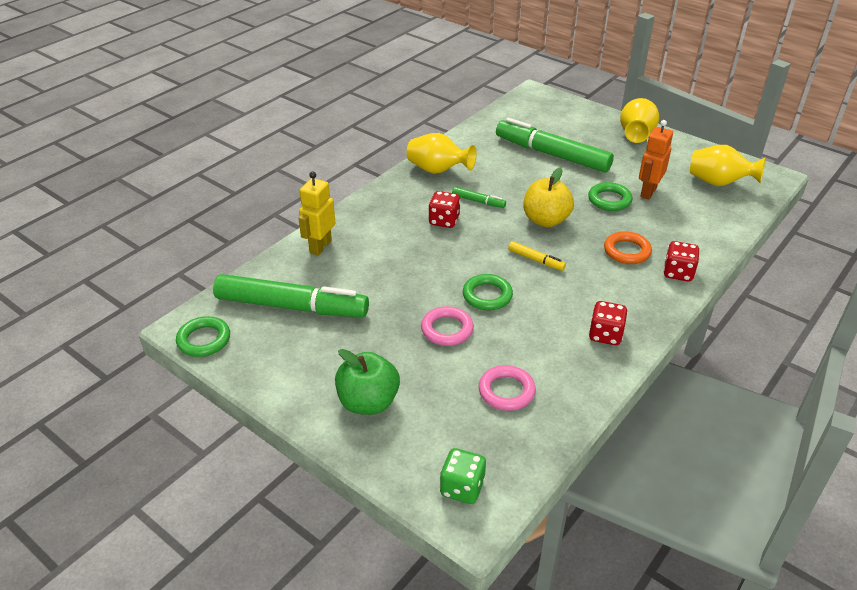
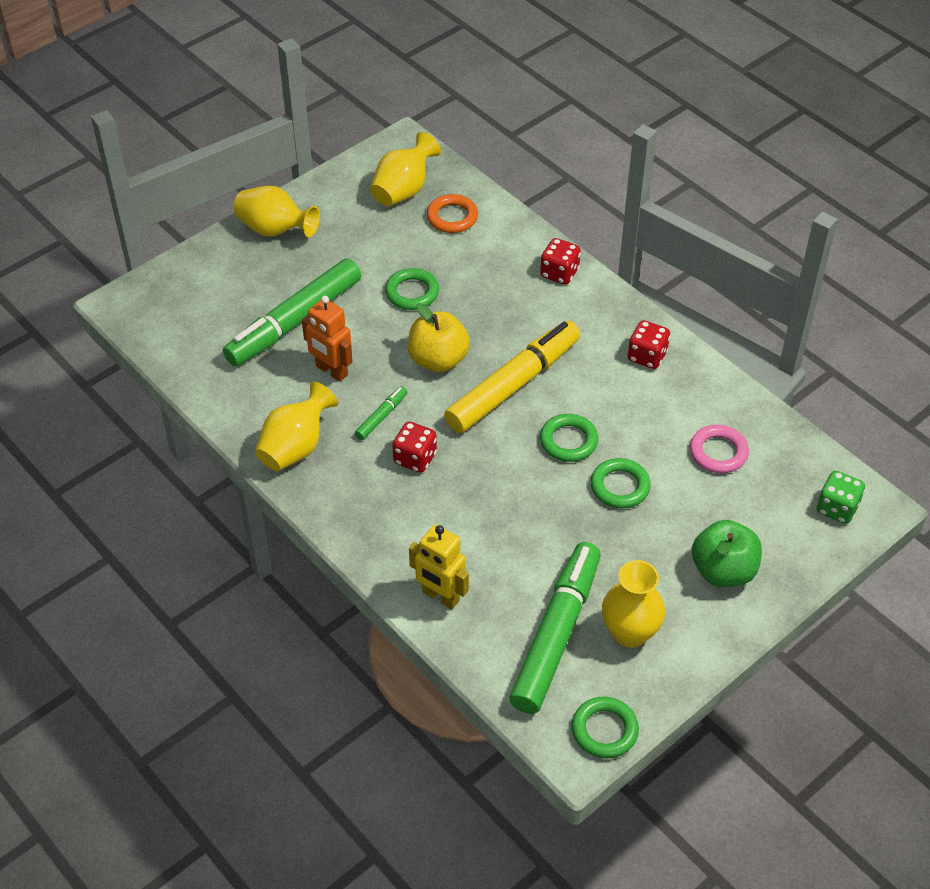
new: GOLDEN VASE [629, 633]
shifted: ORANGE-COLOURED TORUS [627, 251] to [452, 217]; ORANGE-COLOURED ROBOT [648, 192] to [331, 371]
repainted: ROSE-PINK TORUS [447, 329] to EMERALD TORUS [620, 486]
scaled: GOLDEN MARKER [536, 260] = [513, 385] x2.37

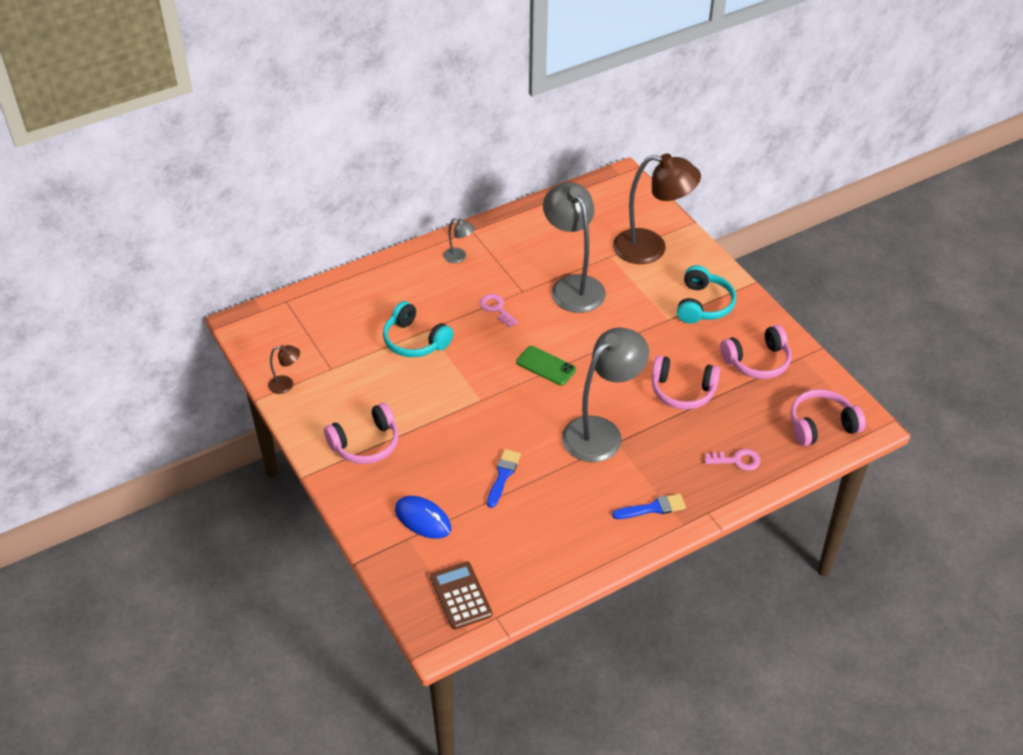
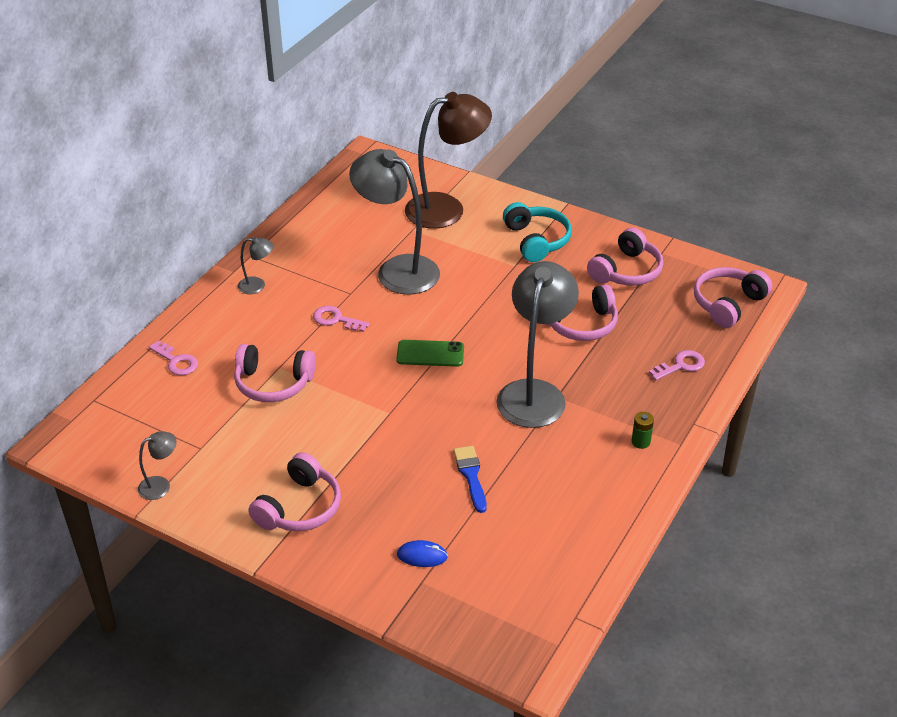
gone: RUSSET POCKET CALCULATOR [461, 595]
new: ROSE-PINK KEY [176, 361]
swapped: ROYAL BLUE BRUSH [653, 508] to EMERALD AA BATTERY [641, 442]
repainted: RUSSET DESK LAMP [286, 385] to ASH-GREY DESK LAMP [161, 485]; AQUA OVER-EAR HEADPHONES [415, 340] to ROSE-PINK OVER-EAR HEADPHONES [273, 383]
scaled: ROYAL BLUE COMPUTER MOUSE [423, 519] = [422, 556] x0.64

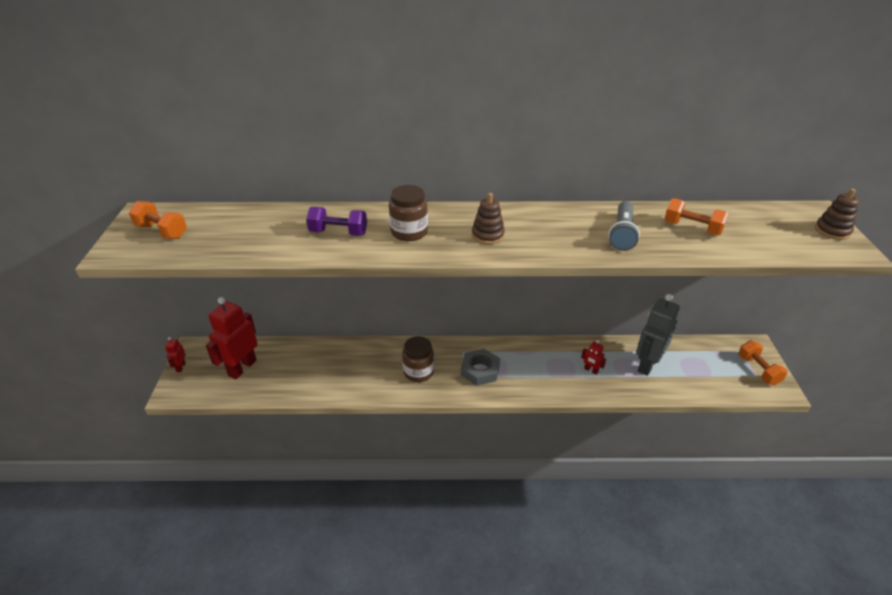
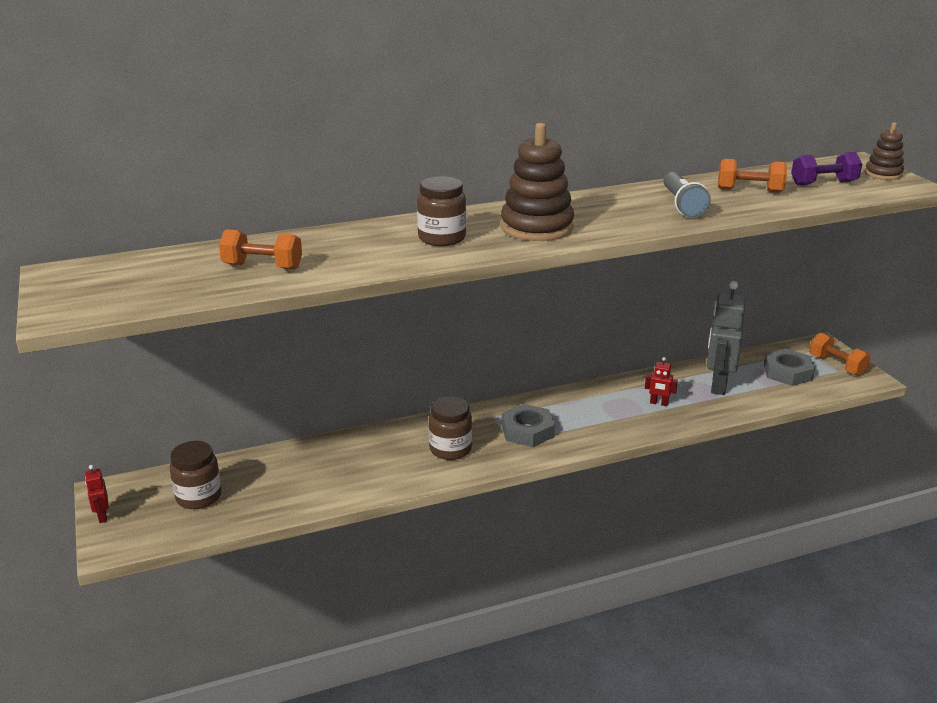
new: ASH-GREY NUT [787, 372]
shifted: ORANGE-COLOURED DUMBBELL [162, 231] to [262, 266]; ROYAL PURPLE DUMBBELL [338, 232] to [823, 183]
swapped: RED ROBOT [242, 368] to RUSSET PRESERVE JAR [199, 497]
scaled: RUSSET STACKING TOY [487, 235] = [537, 227] x1.78

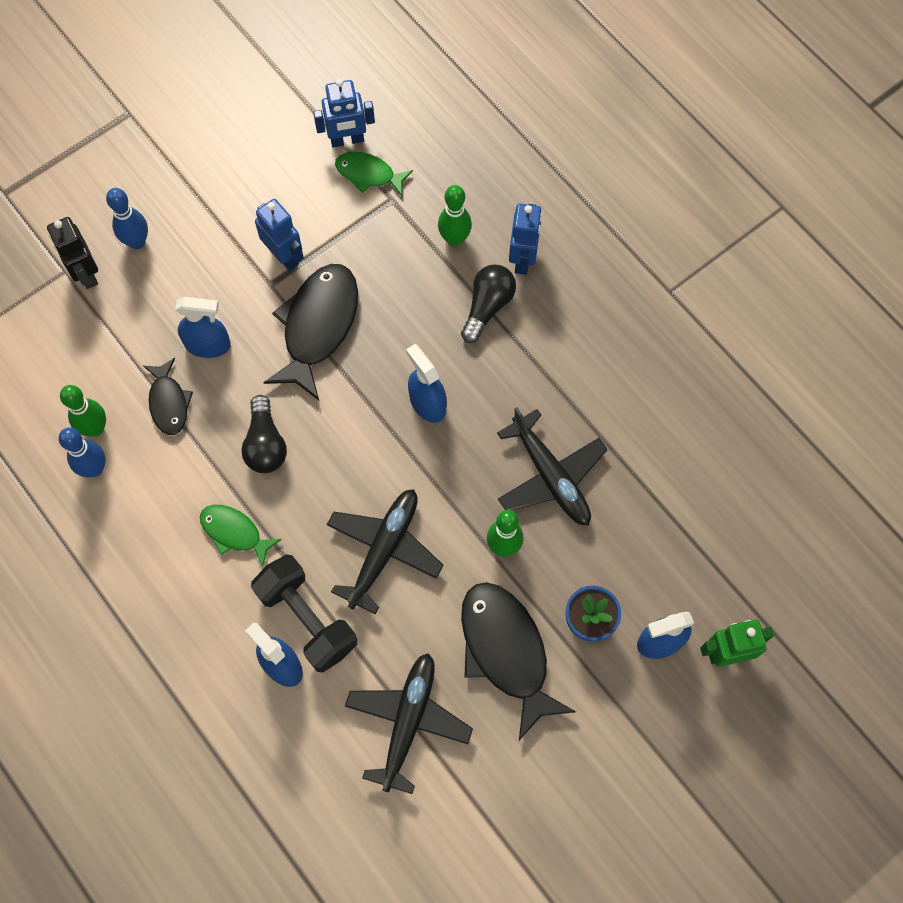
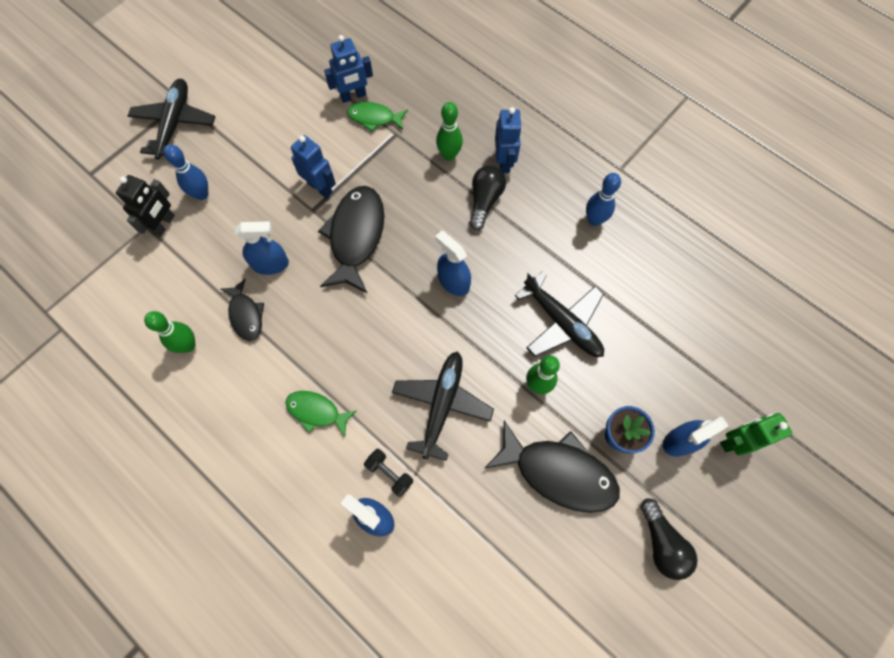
shifted: ROYAL BLUE TENPIN [94, 468] to [594, 220]; EBONY LIGHTBULB [265, 444] to [661, 543]; EBONY AEROPLANE [408, 722] to [175, 123]
rotated: EBONY ROBOT [86, 273] = [164, 224] 120 degrees counterclockwise; EBONY TOY FISH [506, 652] = [558, 472] 150 degrees clockwise
scaled: EBONY DUMBBELL [307, 619] = [389, 473] x0.51

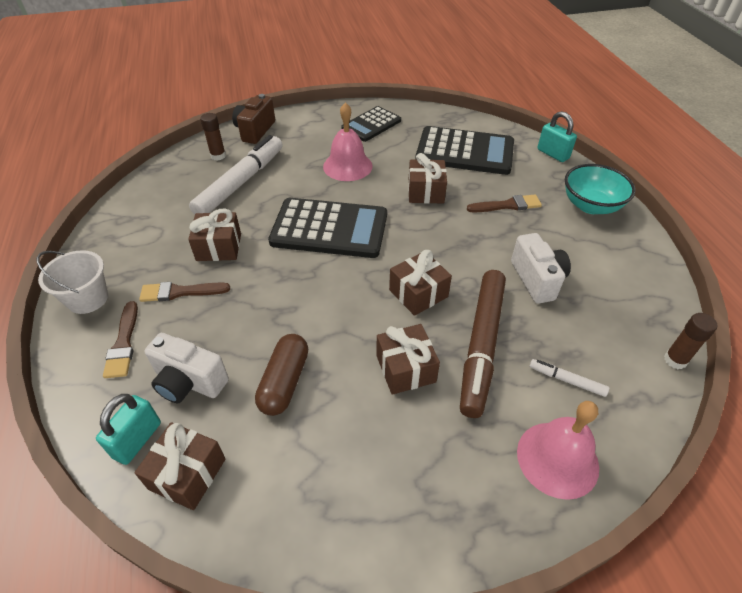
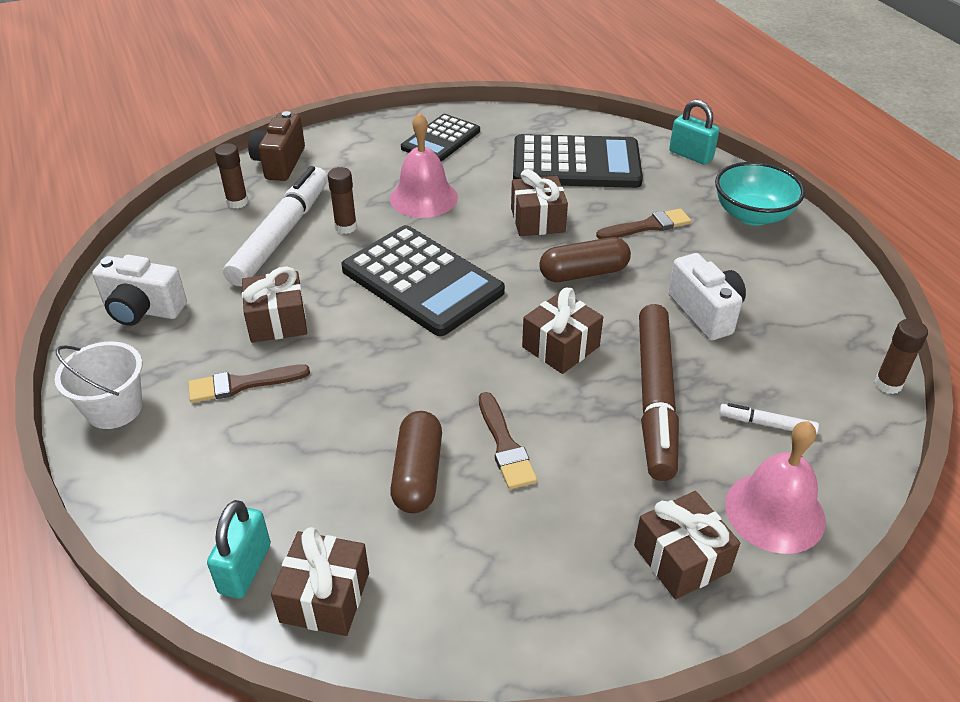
new: RUSSET STICK OF GLUE [346, 227]; RUSSET PILL [583, 273]
shifted: RUSSET BRUSH [123, 343] to [505, 445]; WHITE PHOTO CAMERA [189, 382] to [143, 310]; RUSSET WRAPPED GIFT [406, 368] to [681, 558]
rotated: EBONY POCKET CALCULATOR [329, 229] = [422, 281] 45 degrees clockwise

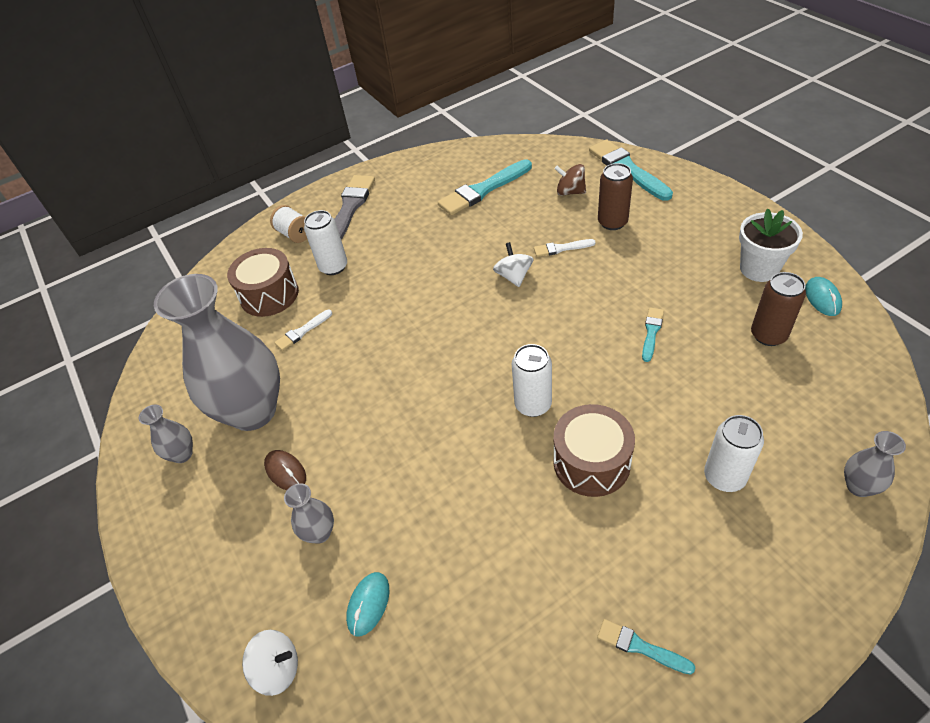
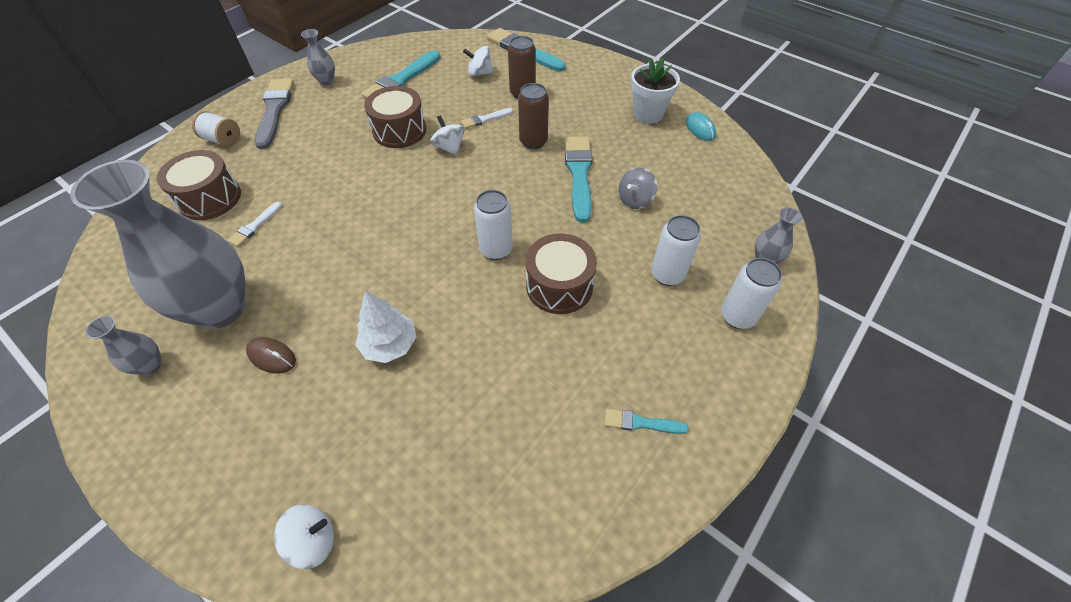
gone: AQUA COMPUTER MOUSE [368, 604]
new: WHITE TOY TREE [390, 345]; RUSSET TOY DRUM [399, 130]; ASH-GREY SPINNING TOP [635, 200]
shifted: ASH-GREY VASE [319, 533] to [326, 81]; WHITE SODA CAN [333, 267] to [737, 316]; RUSSET SODA CAN [768, 335] to [533, 142]
repainted: RUSSET SPINNING TOP [570, 192] to WHITE SPINNING TOP [480, 73]
scaled: AQUA BRUSH [651, 332] = [579, 174] x1.97

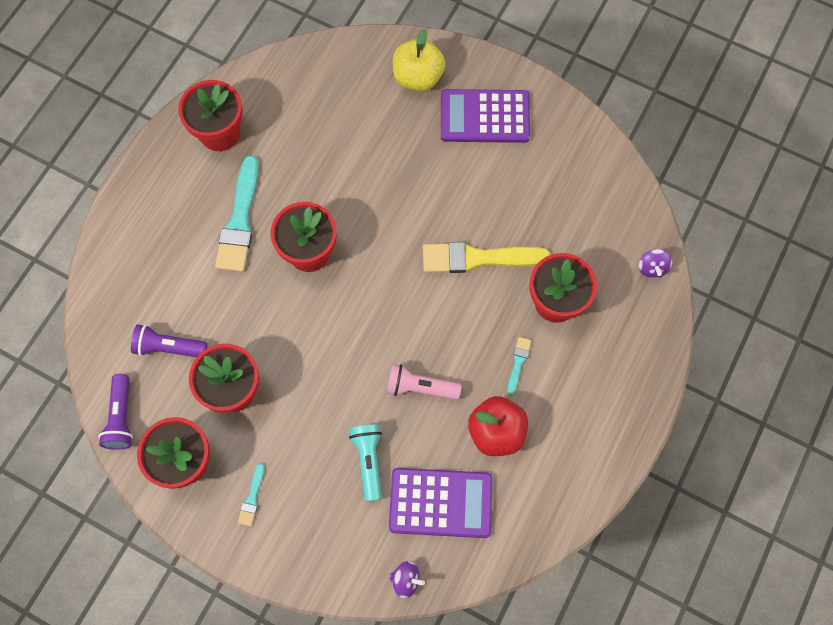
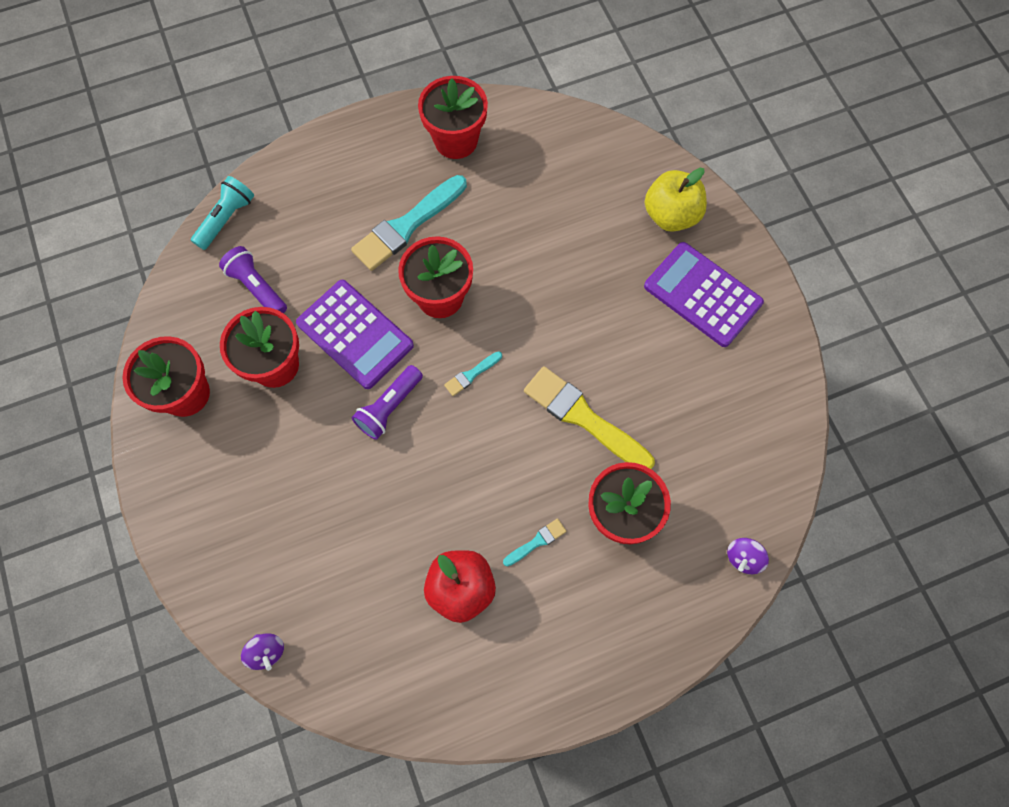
gone: ROSE-PINK TORCH [420, 387]
shifted: ROYAL PURPLE TORCH [121, 417] to [389, 407]; AQUA BRUSH [252, 497] to [472, 374]; AQUA TORCH [369, 461] to [226, 219]; ROYAL PURPLE POCKET CALCULATOR [440, 502] to [355, 334]

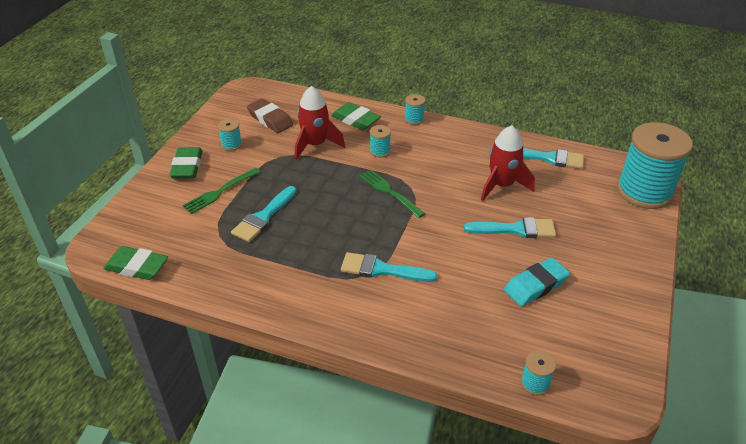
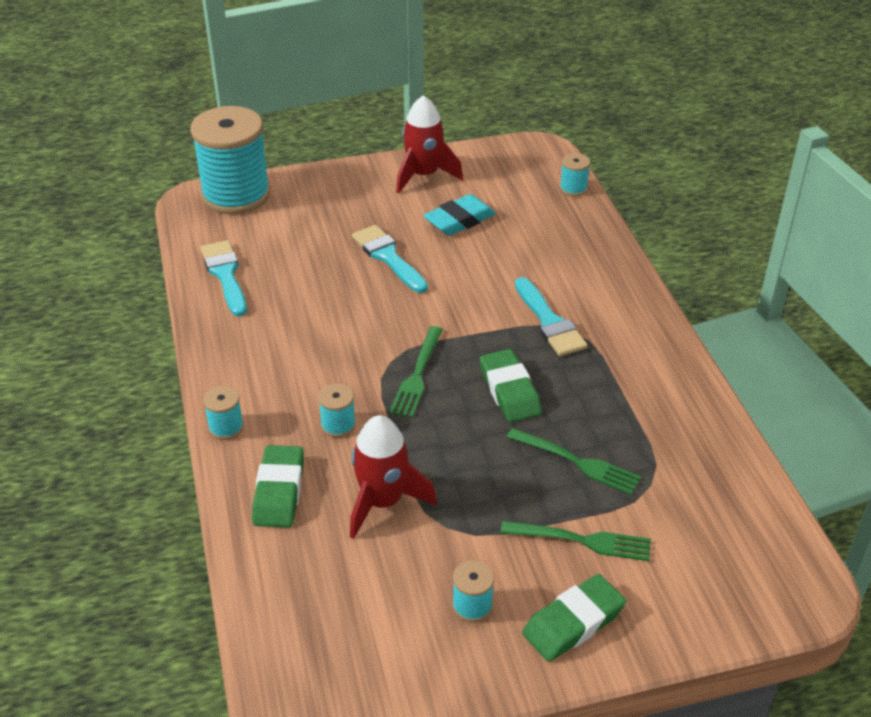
gone: RUSSET PENCIL ERASER [270, 119]
shifted: EMERALD PENCIL ERASER [137, 267] to [509, 391]; RED TOY ROCKET [502, 185] to [423, 175]
swapped: AQUA BRUSH [263, 217] to EMERALD FORK [578, 462]
rotated: AQUA PENCIL ERASER [535, 285] = [459, 220] 60 degrees counterclockwise

